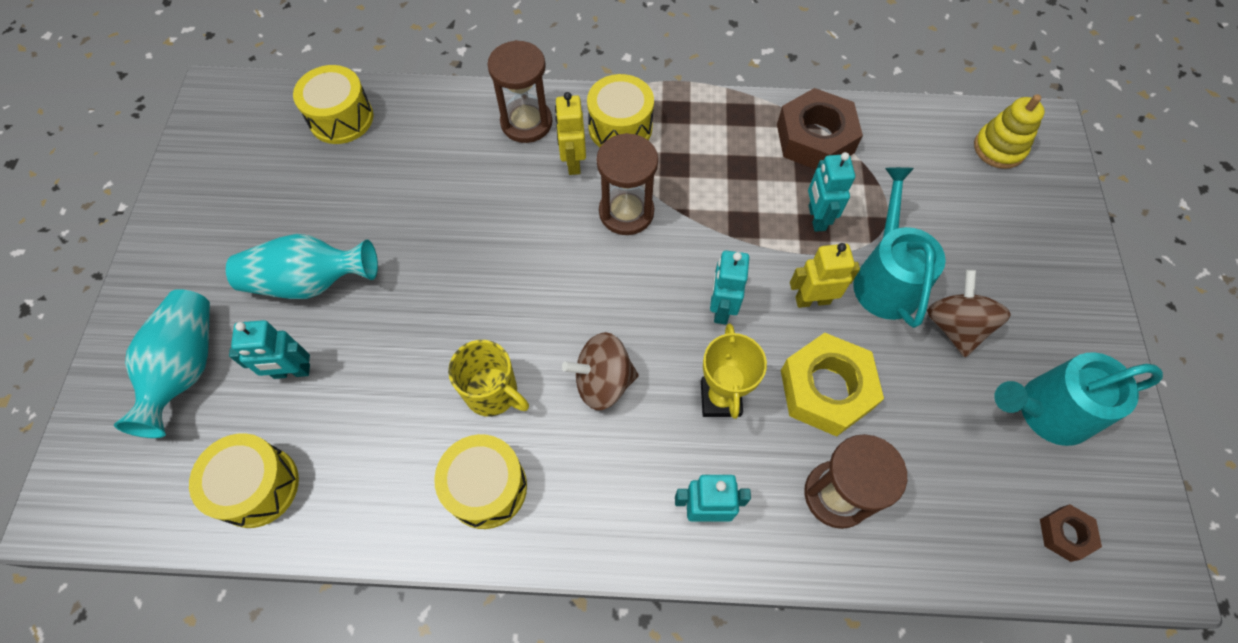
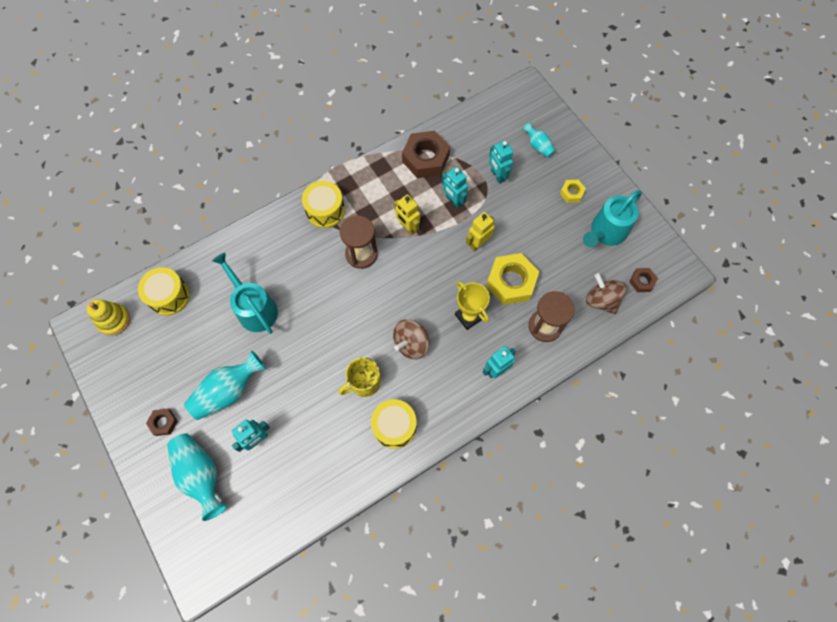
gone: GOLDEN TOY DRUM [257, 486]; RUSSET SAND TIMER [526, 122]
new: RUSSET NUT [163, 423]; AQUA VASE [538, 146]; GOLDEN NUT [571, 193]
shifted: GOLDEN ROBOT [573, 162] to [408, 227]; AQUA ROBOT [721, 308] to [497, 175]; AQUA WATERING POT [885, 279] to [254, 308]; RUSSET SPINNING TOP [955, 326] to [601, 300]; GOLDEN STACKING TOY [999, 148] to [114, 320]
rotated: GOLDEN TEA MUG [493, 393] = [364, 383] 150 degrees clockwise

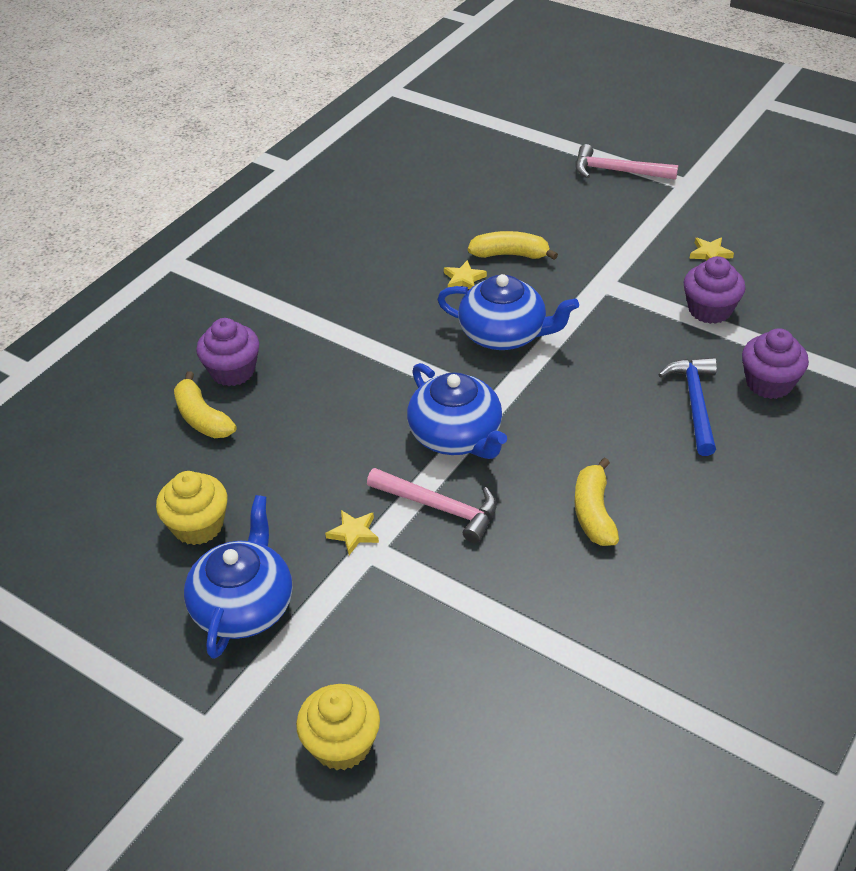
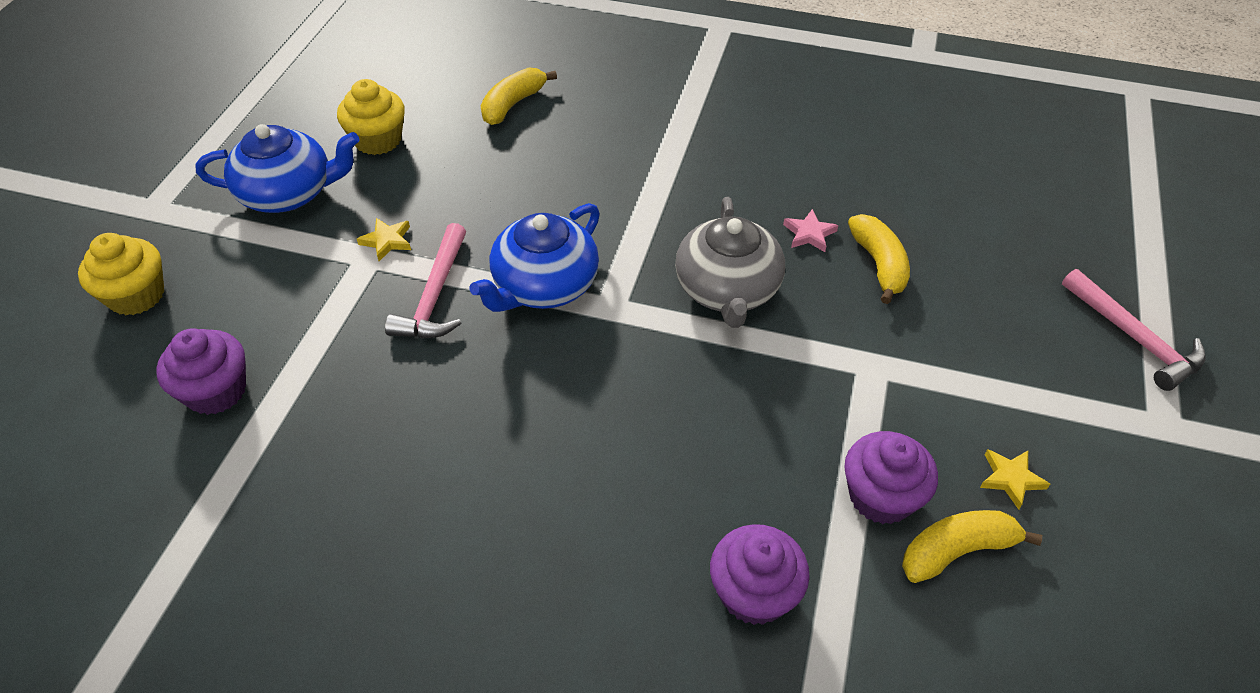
gone: ROYAL BLUE CARPENTER'S HAMMER [695, 403]
shifted: ROYAL PURPLE MUFFIN [233, 371] to [216, 391]; GOLDEN BANANA FRUIT [594, 512] to [957, 551]
repainted: ROYAL BLUE CHINA TEAPOT [504, 334] to ASH-GREY CHINA TEAPOT [727, 289]; GOLDEN STAR [464, 279] to ROSE-PINK STAR [809, 234]
rotated: ROSE-PINK CARPENTER'S HAMMER [617, 171] = [1134, 338] 150 degrees clockwise

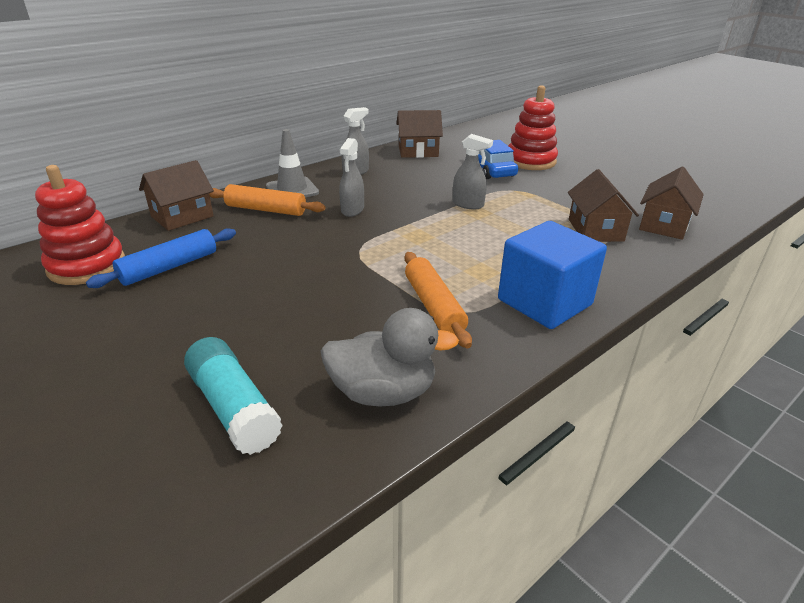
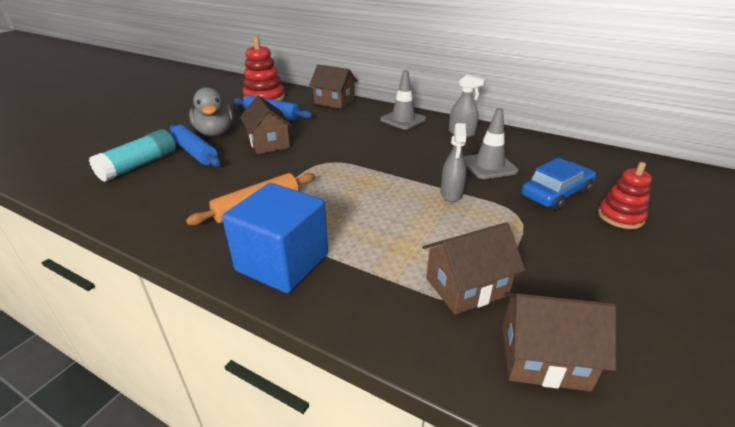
gone: ORANGE-COLOURED PASTRY ROLLER [266, 209]; ASH-GREY SPRAYER [352, 210]
new: ROYAL BLUE PASTRY ROLLER [195, 152]; ASH-GREY TRAFFIC CONE [489, 166]
shifted: ASH-GREY RUBBER DUCK [383, 392] to [215, 133]; RUSSET TOY HOUSE [418, 151] to [268, 143]
scaled: RED STACKING TOY [530, 161] = [620, 217] x0.63

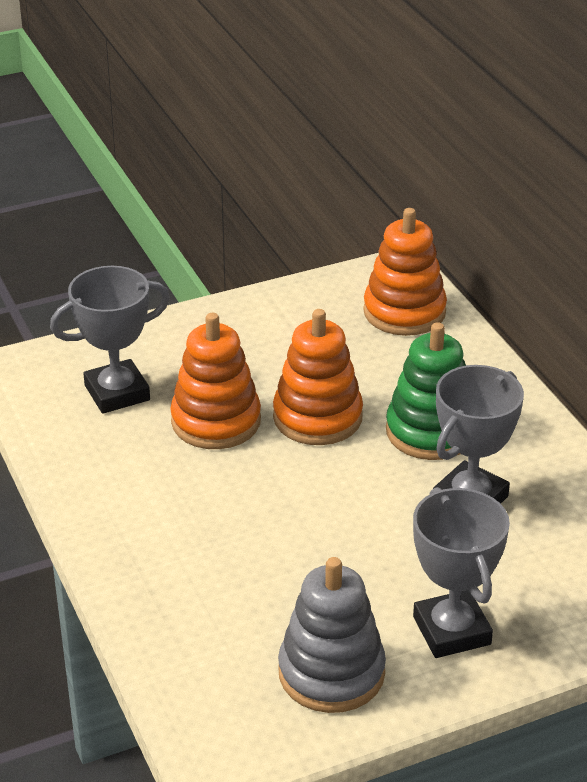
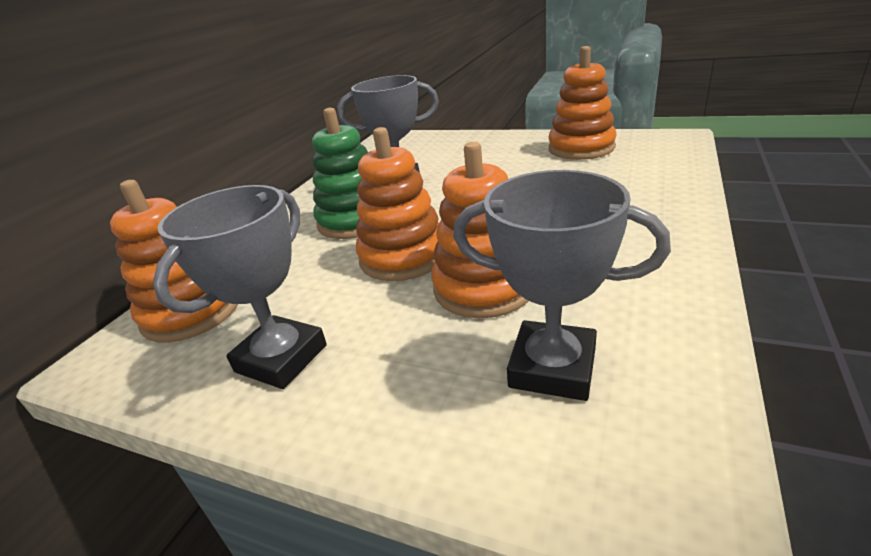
shifted: ASH-GREY PRIZE CUP [451, 630] to [281, 358]
repainted: ASH-GREY STACKING TOY [331, 673] to ORANGE-COLOURED STACKING TOY [581, 148]

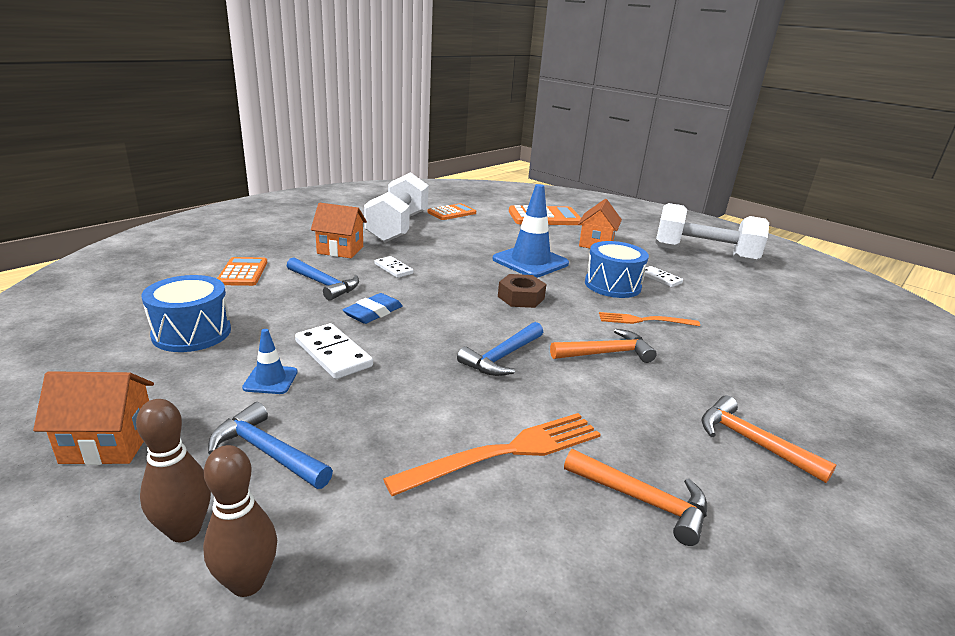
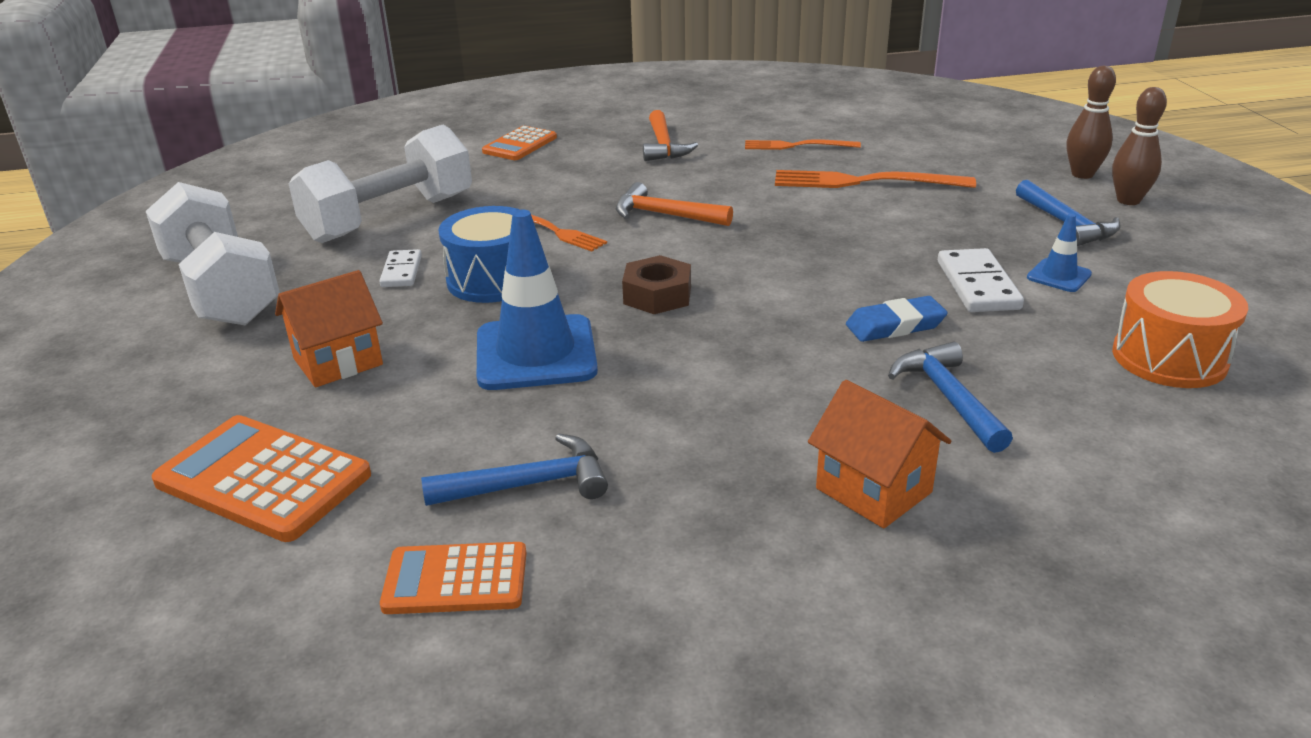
gone: ORANGE-COLOURED TOY HOUSE [108, 443]; WHITE DOMINO TILE [393, 269]
shifted: ORANGE-COLOURED POCKET CALCULATOR [243, 272] to [520, 145]; WHITE DUMBBELL [398, 227] to [390, 218]; ROYAL BLUE CARPENTER'S HAMMER [502, 357] to [528, 485]
swapped: ORANGE-COLOURED CARPENTER'S HAMMER [642, 500] to ORANGE-COLOURED FORK [797, 146]
repainted: ROYAL BLUE TOY DRUM [192, 333] to ORANGE-COLOURED TOY DRUM [1169, 358]

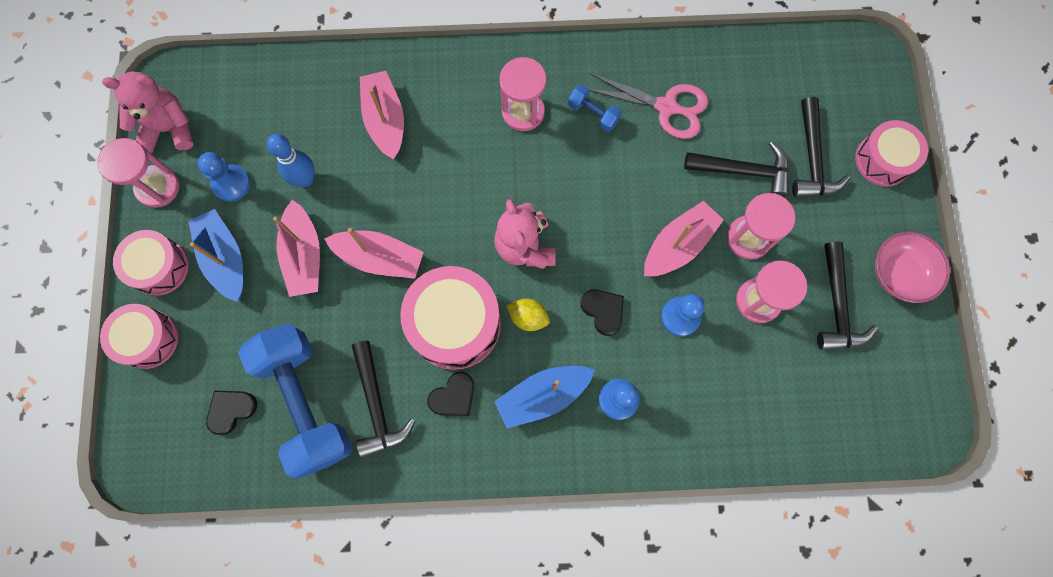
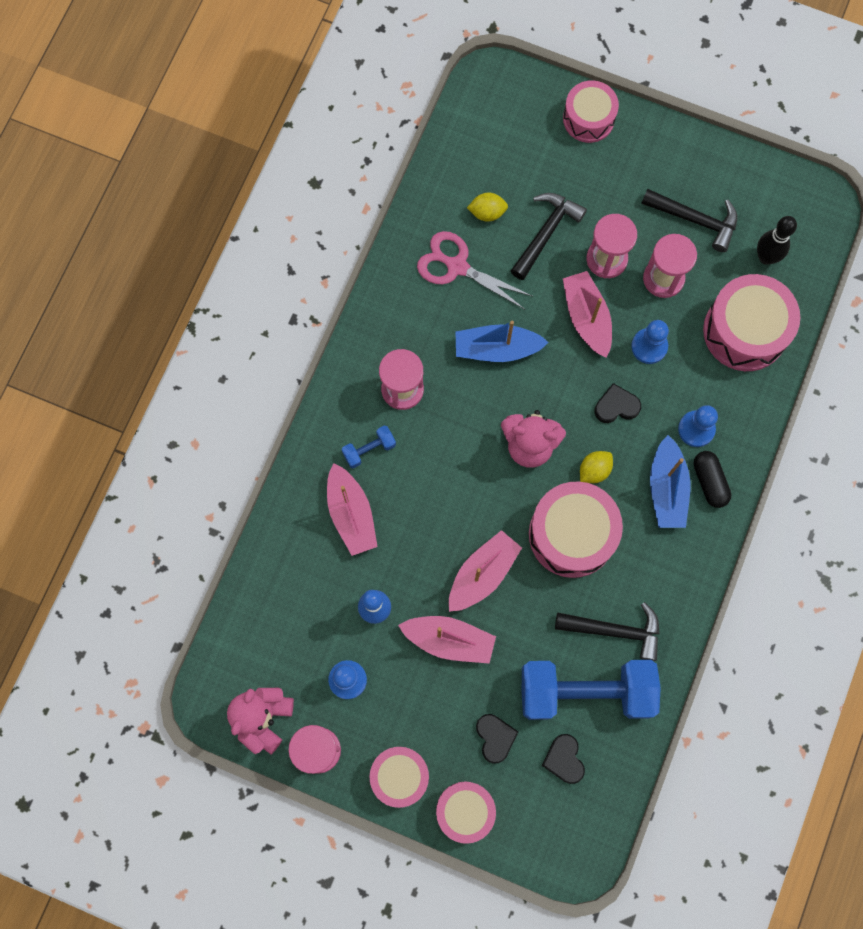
gone: EBONY CARPENTER'S HAMMER [812, 159]; ROSE-PINK SERVING BOWL [898, 274]
new: GOLDEN CITRUS FRUIT [487, 212]; EBONY PILL [709, 481]; ROSE-PINK TOY DRUM [745, 331]; EBONY TENPIN [766, 257]
shifted: ROYAL BLUE SAILBOAT [225, 258] to [497, 348]; EBONY HEART SHAPE [453, 396] to [495, 737]; ROYAL BLUE DUMBBELL [593, 113] to [369, 449]
rotated: ROSE-PINK SAILBOAT [385, 120] = [351, 514] 120 degrees counterclockwise; ROSE-PINK PAIR OF SCISSORS [666, 107] = [457, 266] 105 degrees counterclockwise

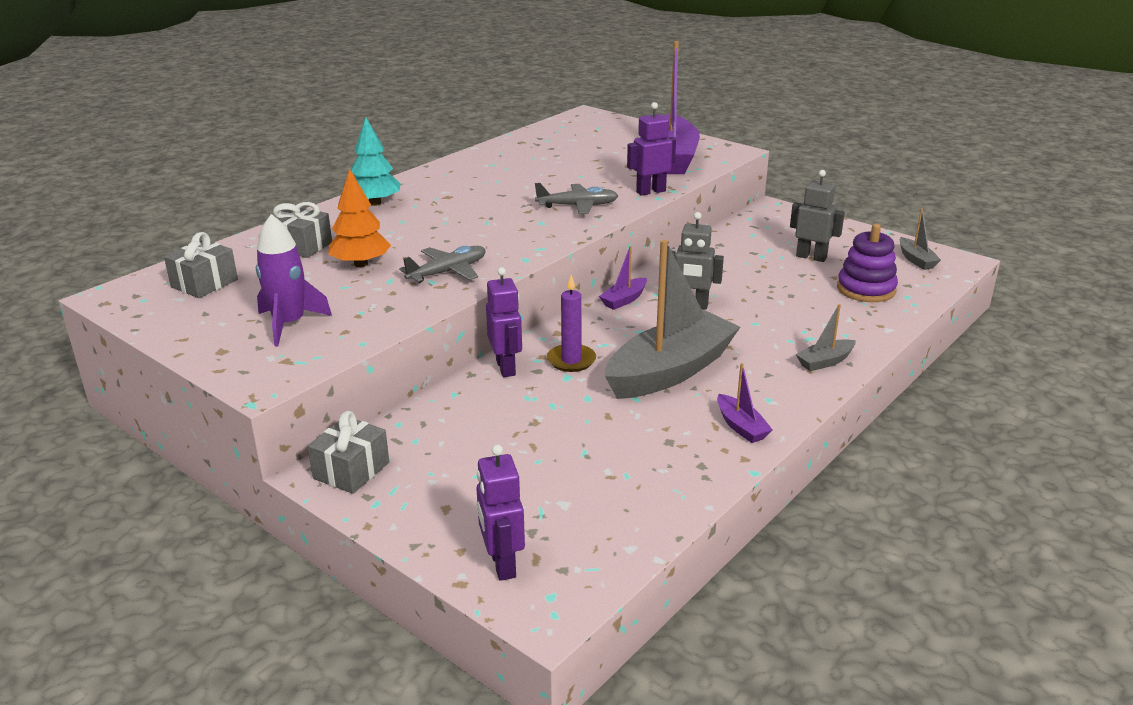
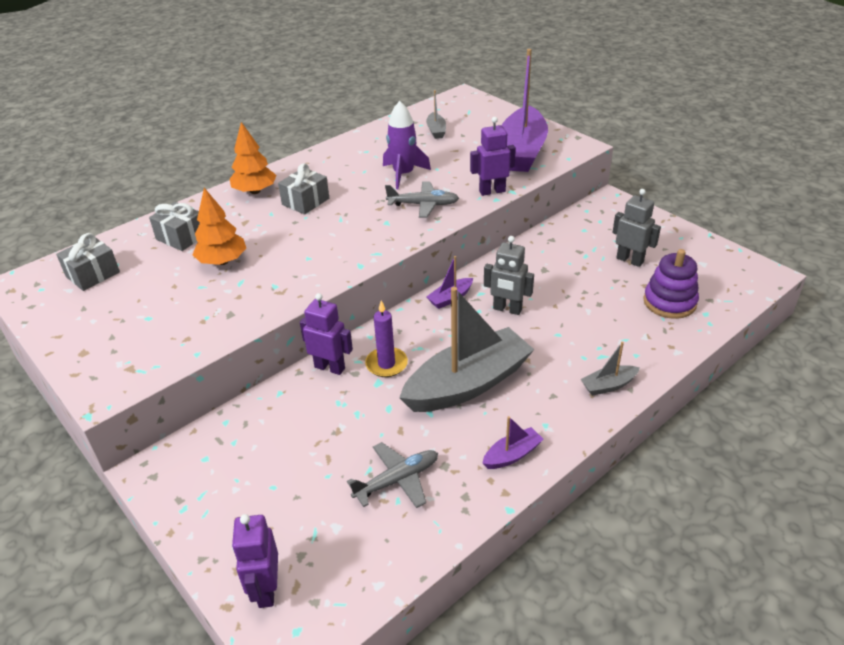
shifted: ROYAL PURPLE TOY ROCKET [289, 324] to [403, 174]; ASH-GREY WRAPPED GIFT [351, 470] to [305, 201]; ASH-GREY AEROPLANE [447, 272] to [397, 480]; ASH-GREY SAILBOAT [916, 260] to [436, 131]
repainted: AQUA TOY TREE [375, 203] to ORANGE-COLOURED TOY TREE [255, 191]
rotated: ROYAL PURPLE ROBOT [506, 367] = [330, 367] 60 degrees counterclockwise; ROYAL PURPLE SAILBOAT [741, 426] = [512, 455] 105 degrees counterclockwise

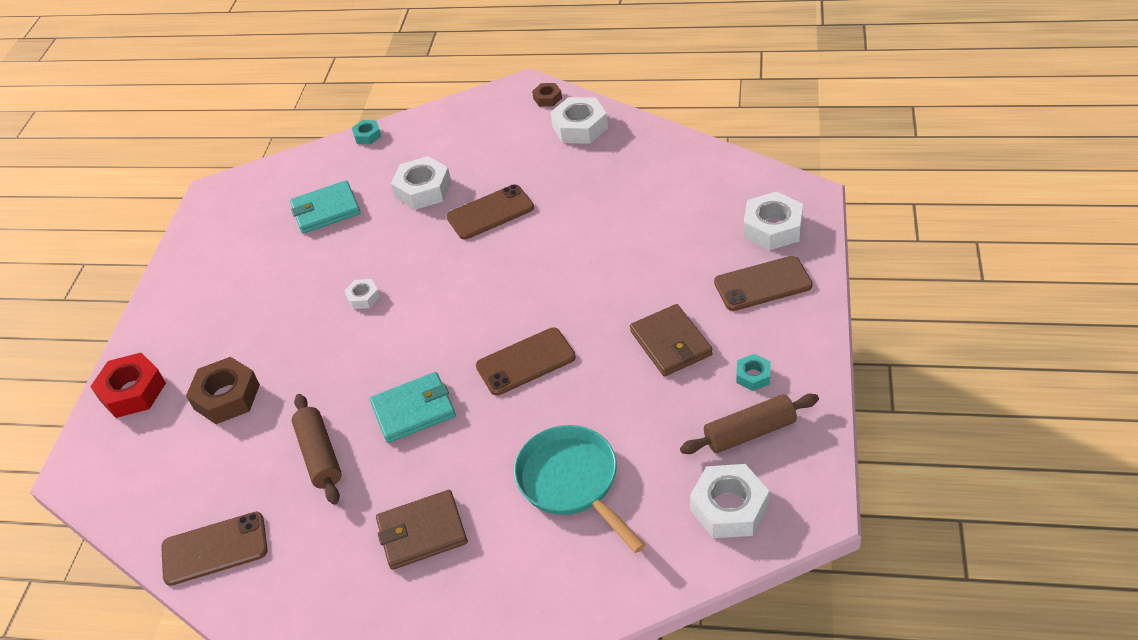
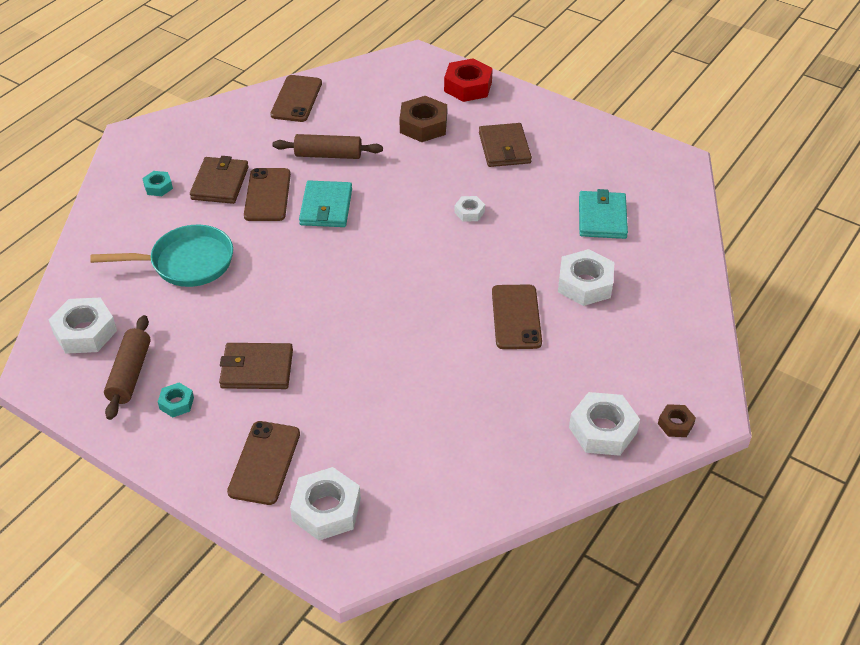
new: RUSSET CARD WALLET [504, 148]
shifted: AQUA NUT [367, 136] to [158, 187]; RUSSET PHONE [525, 361] to [267, 195]

